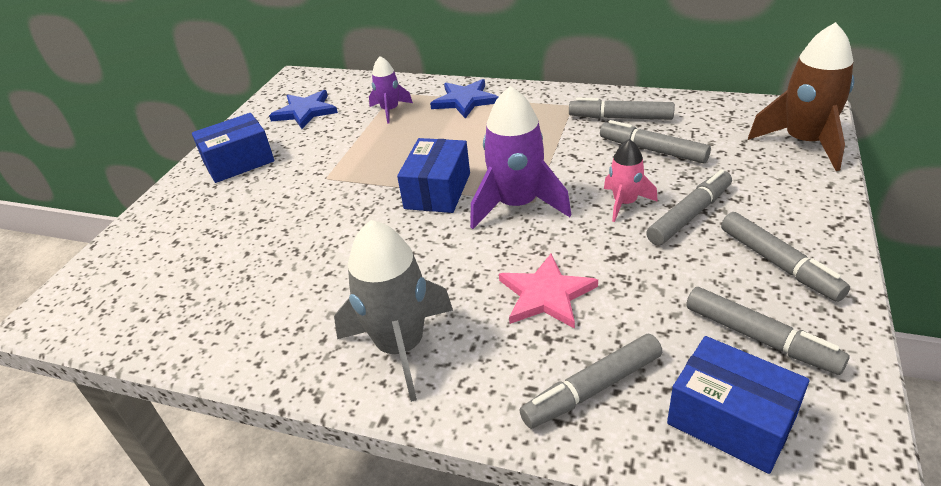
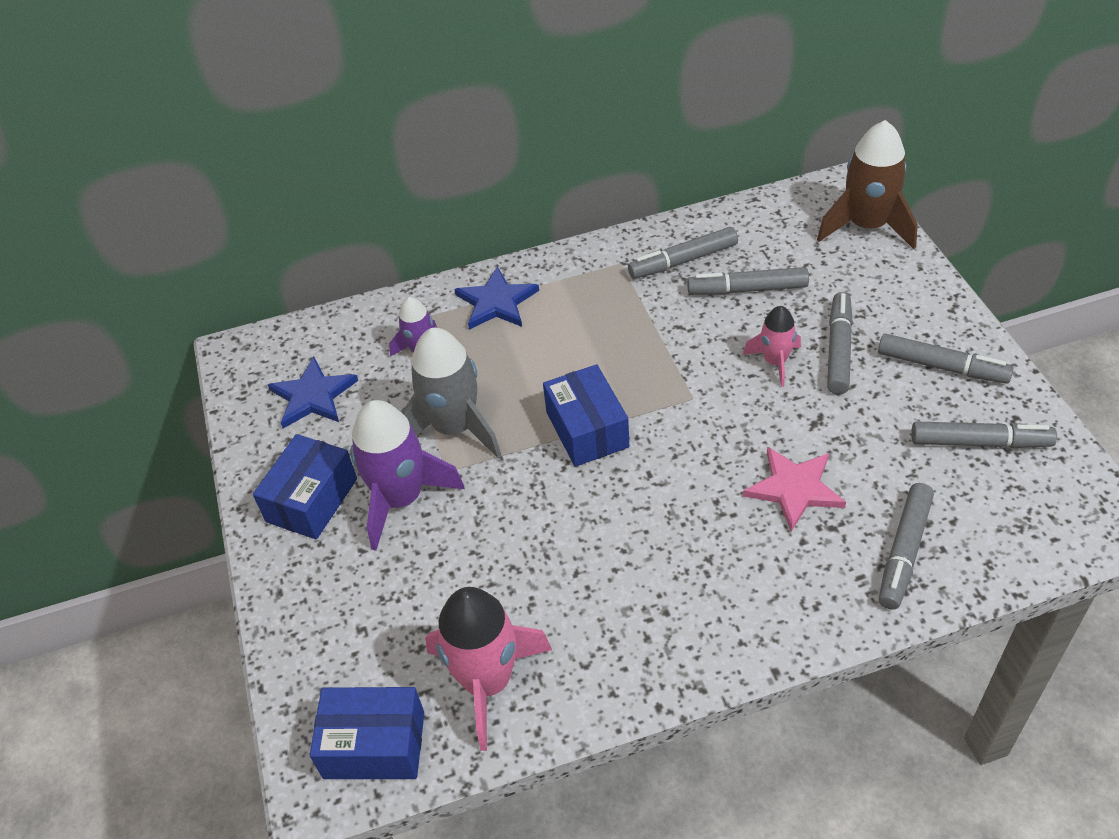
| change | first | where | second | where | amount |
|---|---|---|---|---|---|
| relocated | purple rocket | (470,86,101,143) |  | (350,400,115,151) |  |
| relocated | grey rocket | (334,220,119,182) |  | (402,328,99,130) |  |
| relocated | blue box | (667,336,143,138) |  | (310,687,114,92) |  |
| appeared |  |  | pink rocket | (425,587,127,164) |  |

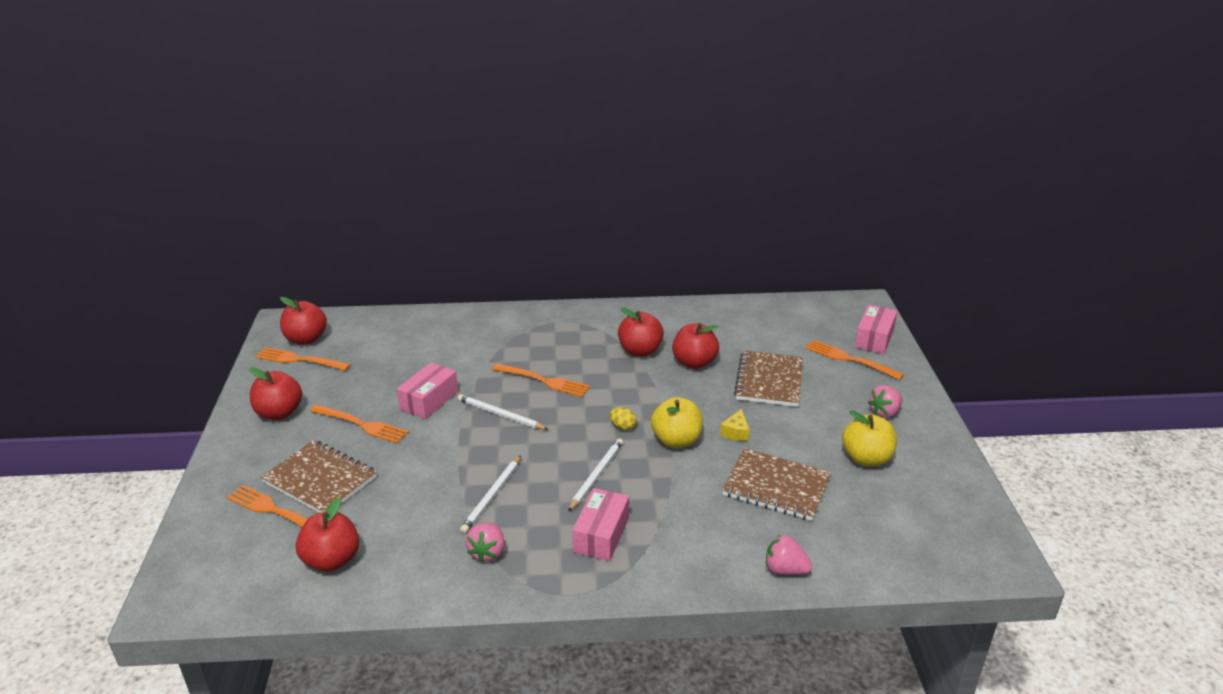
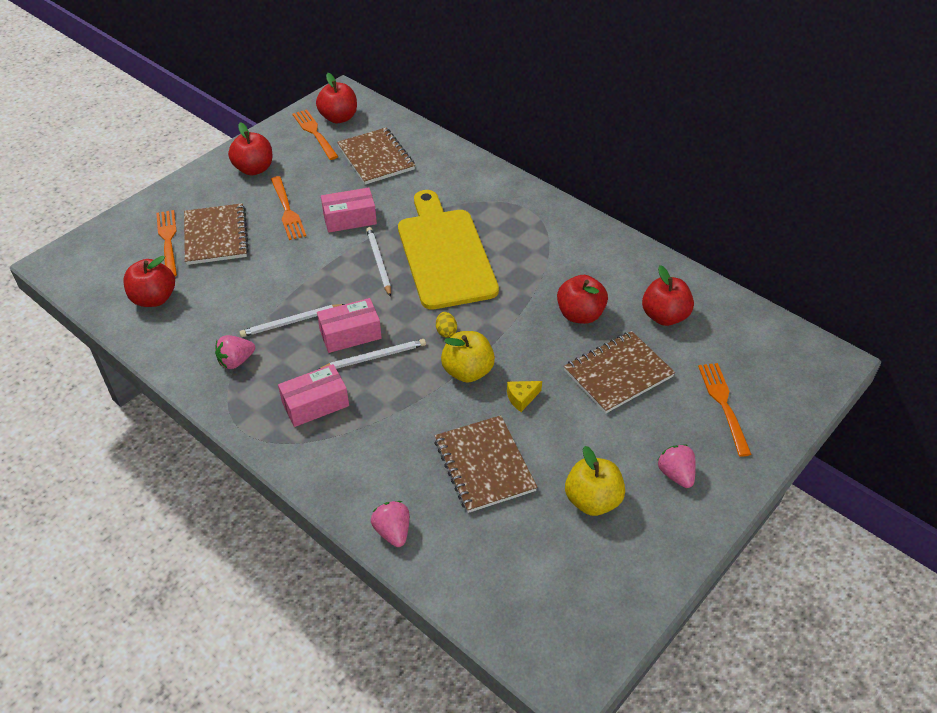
| change | first | where | second | where | amount |
|---|---|---|---|---|---|
| relocated | pink box | (855,304,42,50) |  | (317,298,65,55) |  |
| relocated | red apple | (618,308,46,49) |  | (642,265,52,61) |  |
| exchanged | orange fork | (492,363,98,34) | yellow cutting board | (398,190,101,120) |  |
| spun | pink strawberry | (868,385,35,33) |  | (657,445,39,43) | 60 degrees clockwise |
| appeared |  |  | brown notebook | (337,128,78,57) |  |

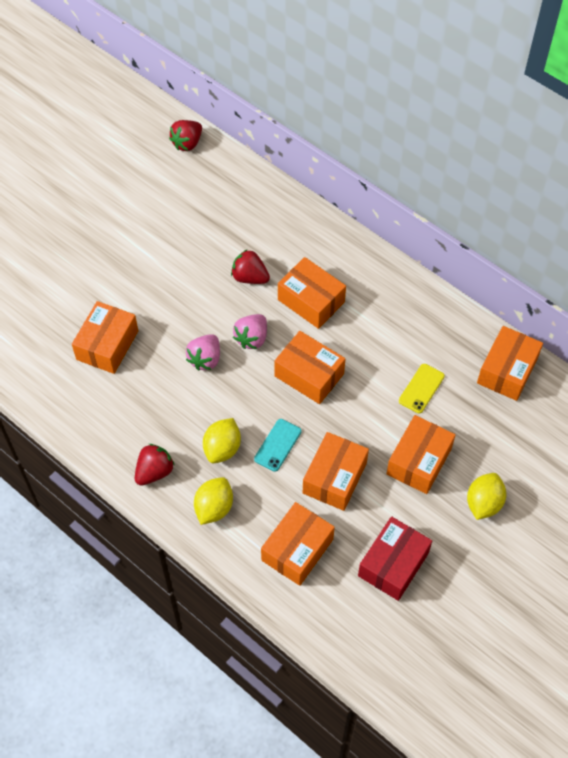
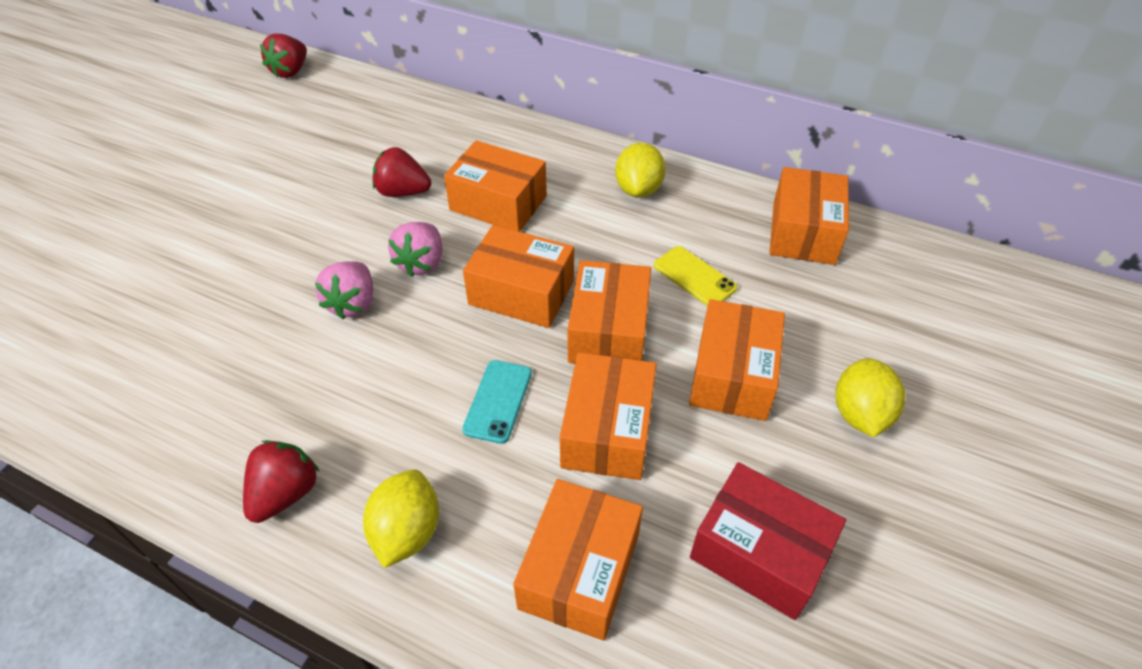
| change | first | where | second | where | amount |
|---|---|---|---|---|---|
| relocated | orange box | (72,301,66,73) |  | (568,260,83,103) |  |
| spun | yellow phone | (399,364,46,50) |  | (654,246,84,60) | 60 degrees counterclockwise |
| relocated | yellow lemon | (203,418,38,45) |  | (615,143,51,55) |  |
| spun | red box | (358,516,74,85) |  | (690,462,156,158) | 75 degrees counterclockwise |

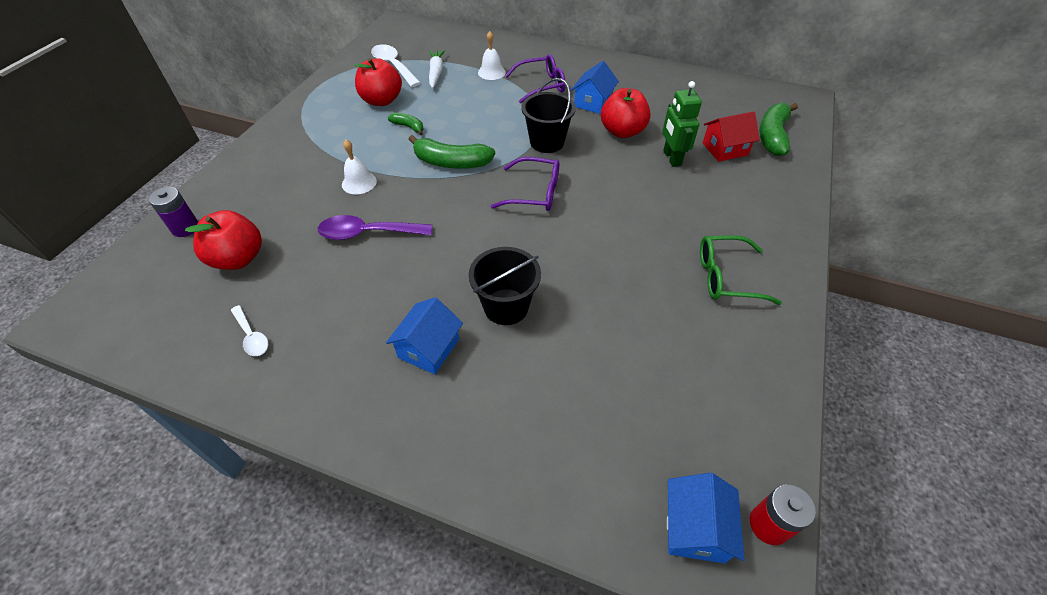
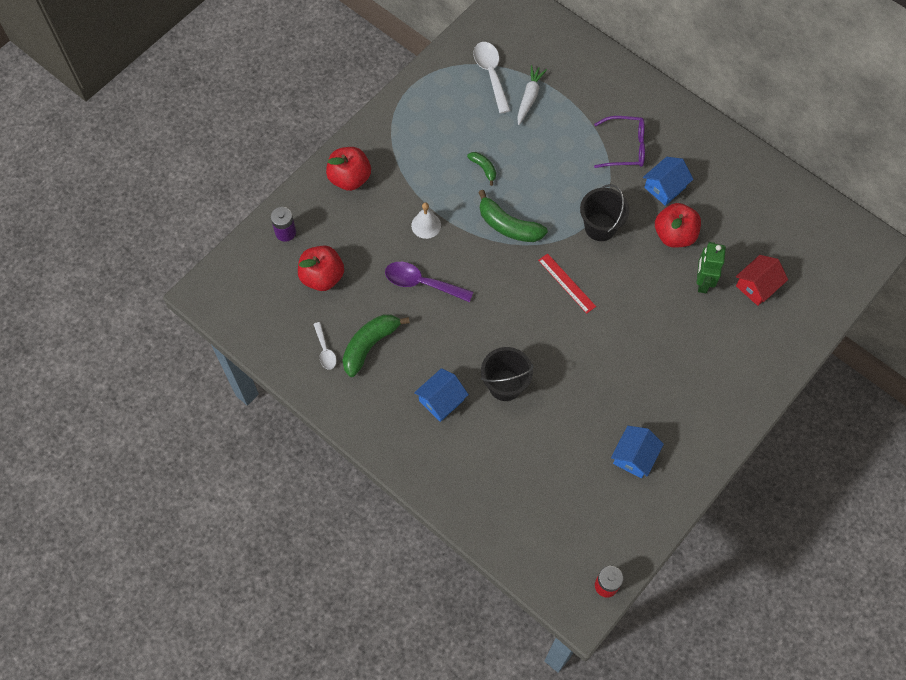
| change | first | where | second | where | amount |
|---|---|---|---|---|---|
| missing | white bell | (478,31,28,49) |  |  |  |
| relocated | red apple | (355,58,47,48) |  | (326,147,45,44) |  |
| relocated | green banana | (759,103,39,53) |  | (343,314,67,63) |  |
| spun | red house | (703,111,57,51) |  | (736,255,52,51) | 45 degrees counterclockwise |
| exchanged | purple glasses | (491,157,68,54) | red ruler | (538,253,58,61) |  |
| missing | green glasses | (700,235,82,70) |  |  |  |
| relocated | blue house | (667,473,78,91) |  | (611,426,53,52) |  |

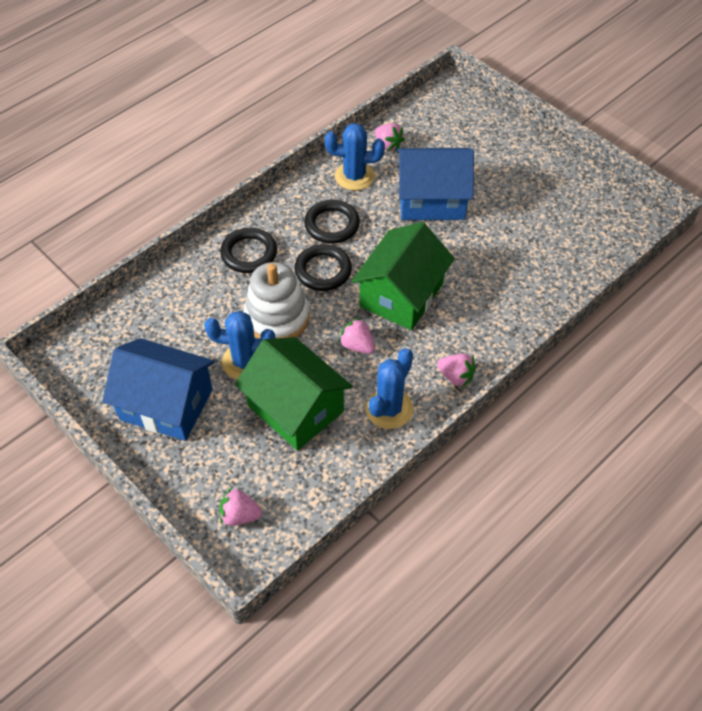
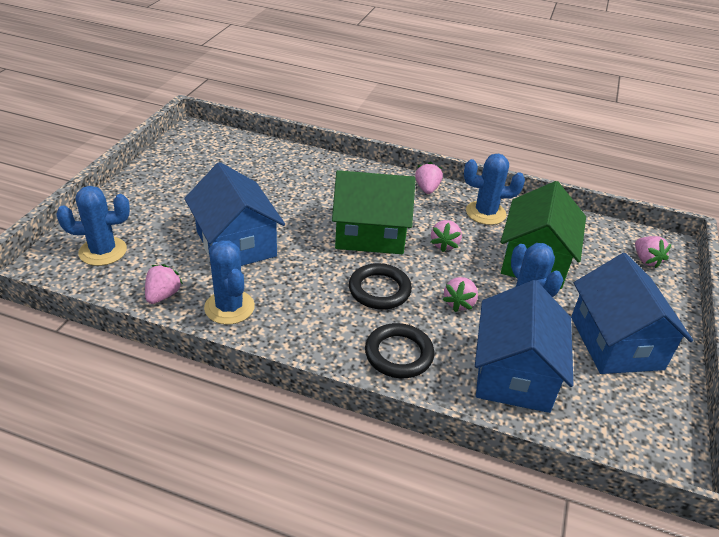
| change | first | where | second | where | amount |
|---|---|---|---|---|---|
| missing | black ring | (304,200,56,44) |  |  |  |
| exchanged | white stacking toy | (243,262,67,77) | pink strawberry | (442,277,36,35) |  |
| appeared |  |  | blue cactus | (56,186,74,80) |  |
| appeared |  |  | blue house | (475,280,99,133) |  |

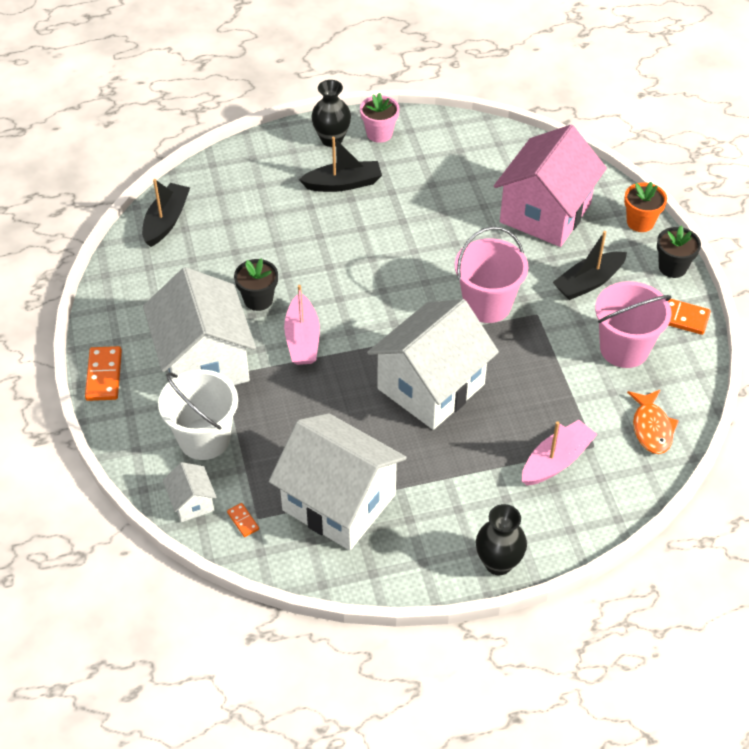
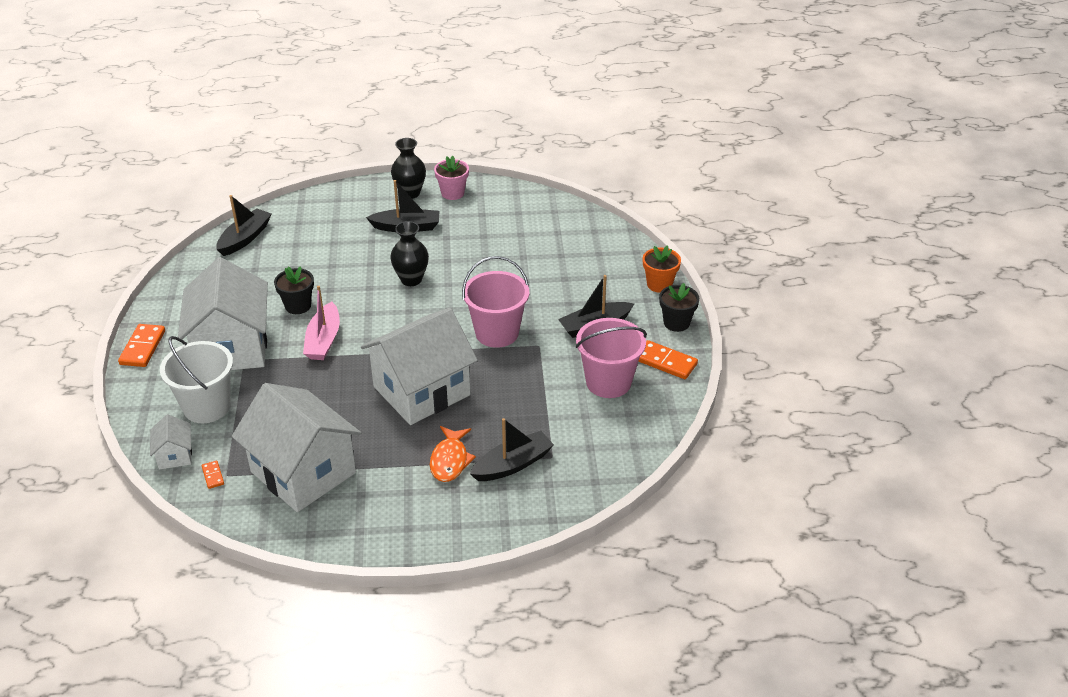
| change | first | where | second | where | amount |
|---|---|---|---|---|---|
| missing | pink house | (494,125,113,122) |  |  |  |
| relocated | orange fish | (627,390,52,64) |  | (430,426,46,56) |  |
| colour | pink boat | (522,420,76,66) | black boat | (470,418,84,63) |  |
| relocated | black vase | (476,504,51,71) |  | (390,221,39,65) |  |

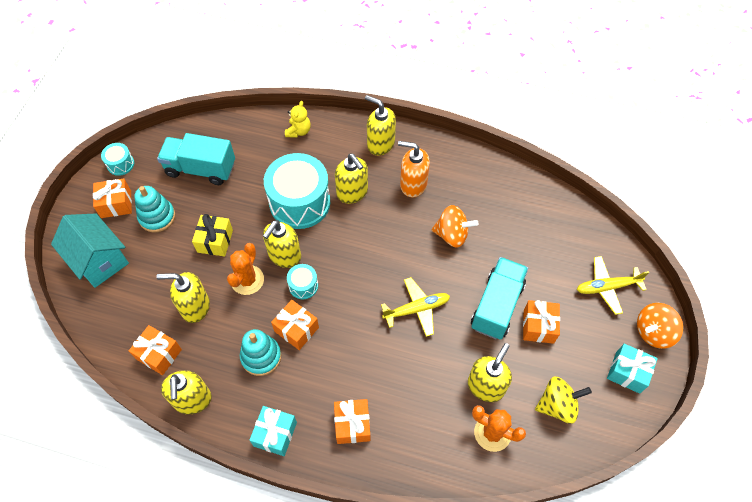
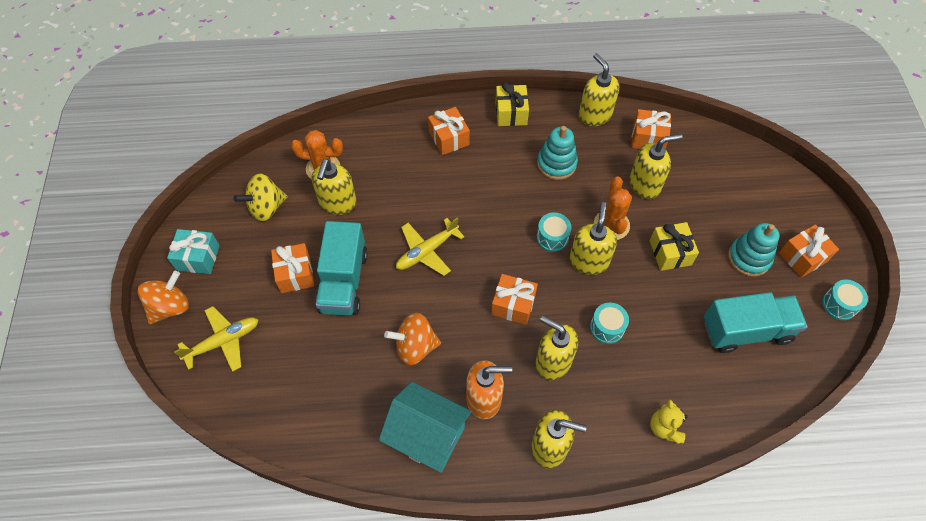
| change | first | where | second | where | amount |
|---|---|---|---|---|---|
| size | turquoise drum | (264,153,66,76) |  | (590,303,39,41) | x0.45 |
| relocated | turquoise house | (51,213,78,75) |  | (379,382,92,91) |  |
| relocated | orange gift | (271,300,48,50) |  | (491,274,47,51) |  |
| colour | turquoise gift | (249,406,48,50) | yellow gift | (495,82,34,44) |  |

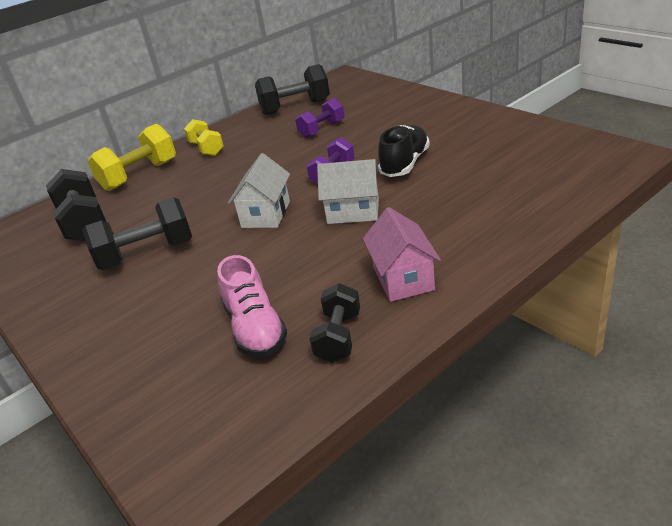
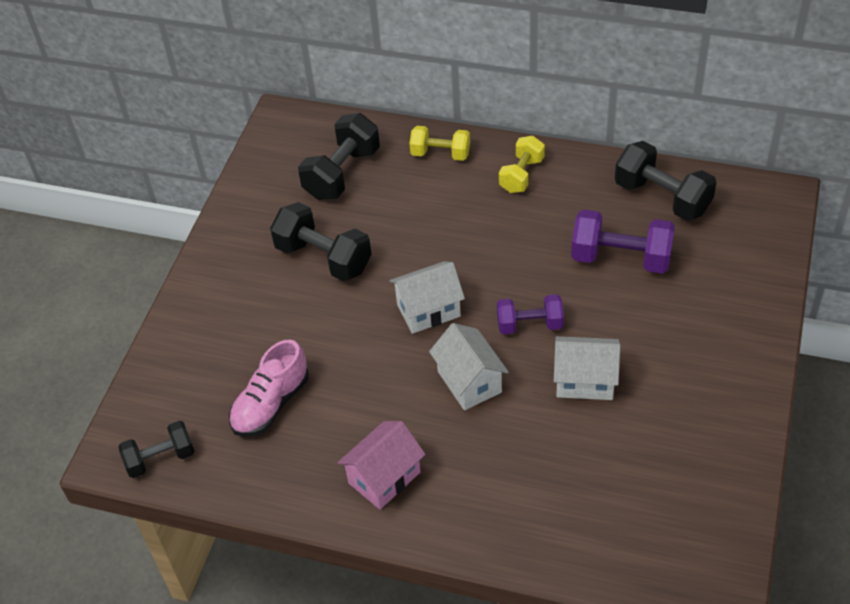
| change | first | where | second | where | amount |
|---|---|---|---|---|---|
| size | purple dumbbell | (295,98,50,40) |  | (571,209,104,64) | x1.56 |
| size | yellow dumbbell | (87,124,89,67) |  | (410,126,60,35) | x0.64 |
| exchanged | black shoe | (378,125,52,52) | white house | (554,336,66,64) |  |
| relocated | black dumbbell | (309,283,51,80) |  | (118,421,77,57) |  |

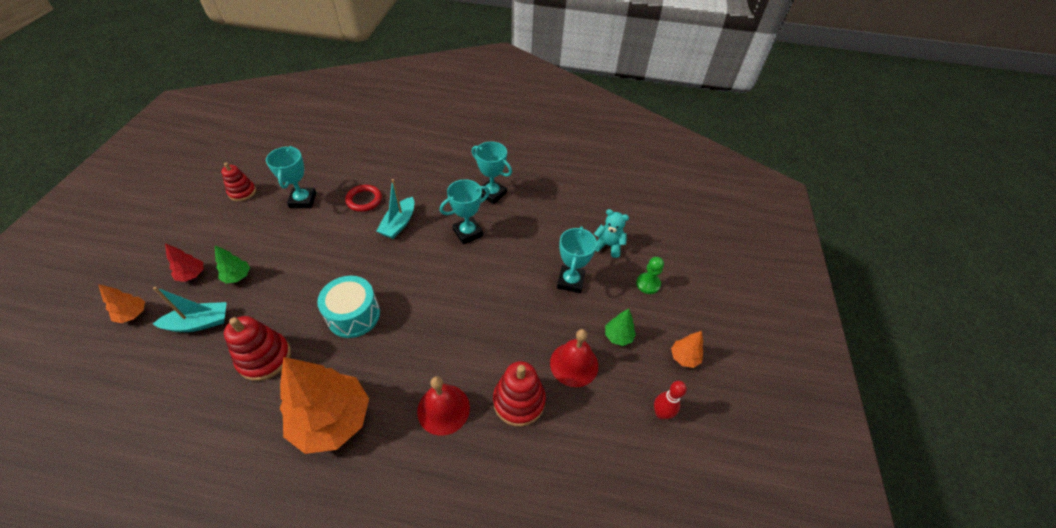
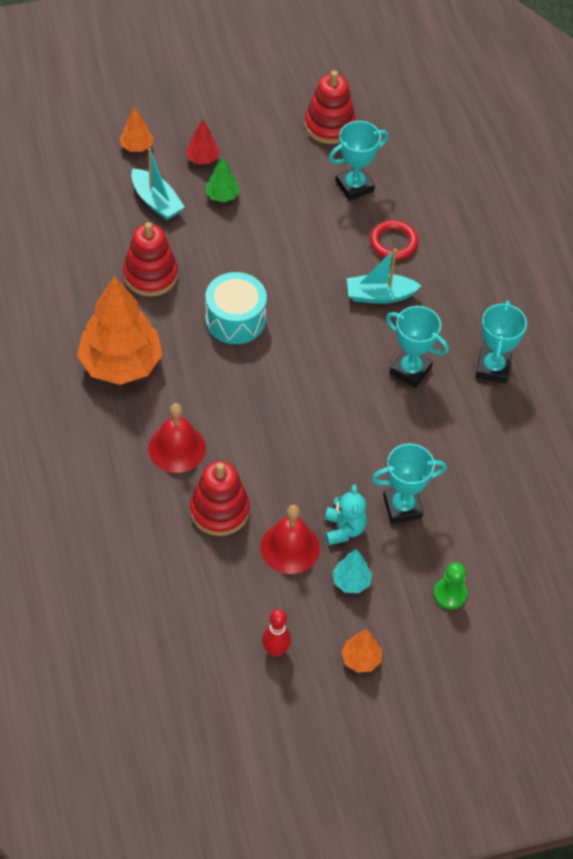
| change | first | where | second | where | amount |
|---|---|---|---|---|---|
| size | red stacking toy | (221,162,35,39) |  | (305,71,51,73) | x1.51 |
| relocated | turquoise teddy bear | (594,209,35,49) |  | (325,485,42,60) |  |
| colour | green tree | (605,309,31,37) | turquoise tree | (333,549,39,44) |  |

